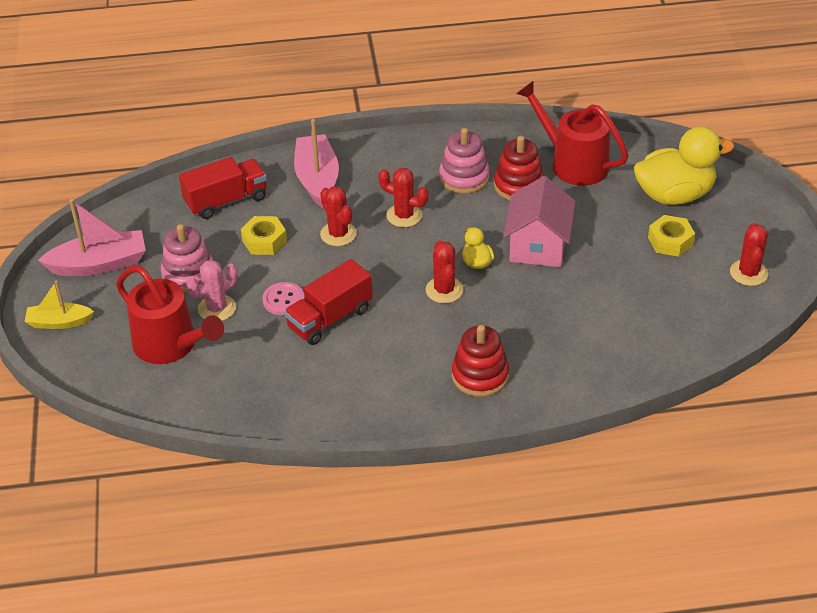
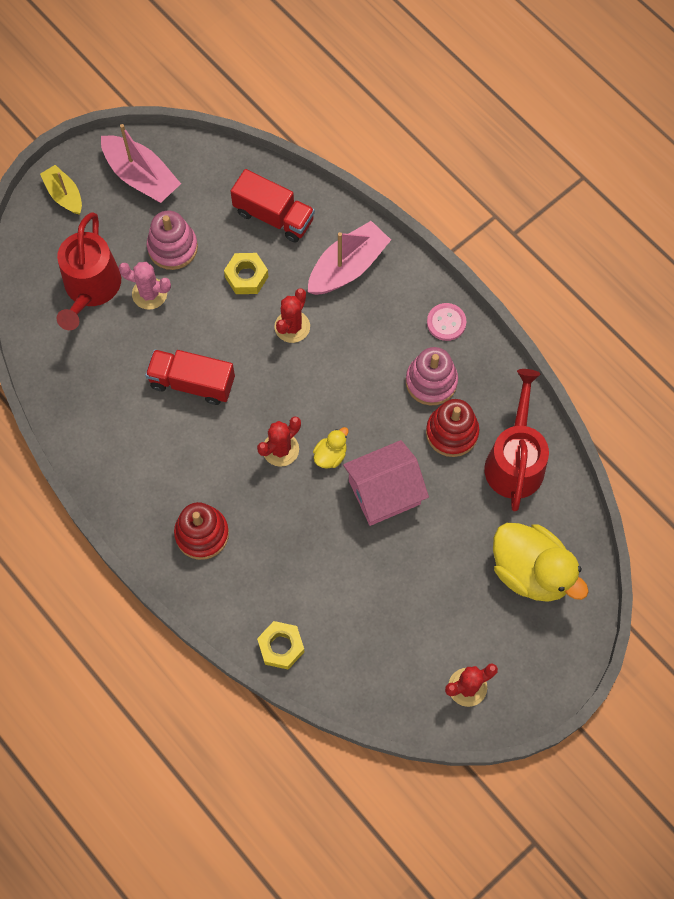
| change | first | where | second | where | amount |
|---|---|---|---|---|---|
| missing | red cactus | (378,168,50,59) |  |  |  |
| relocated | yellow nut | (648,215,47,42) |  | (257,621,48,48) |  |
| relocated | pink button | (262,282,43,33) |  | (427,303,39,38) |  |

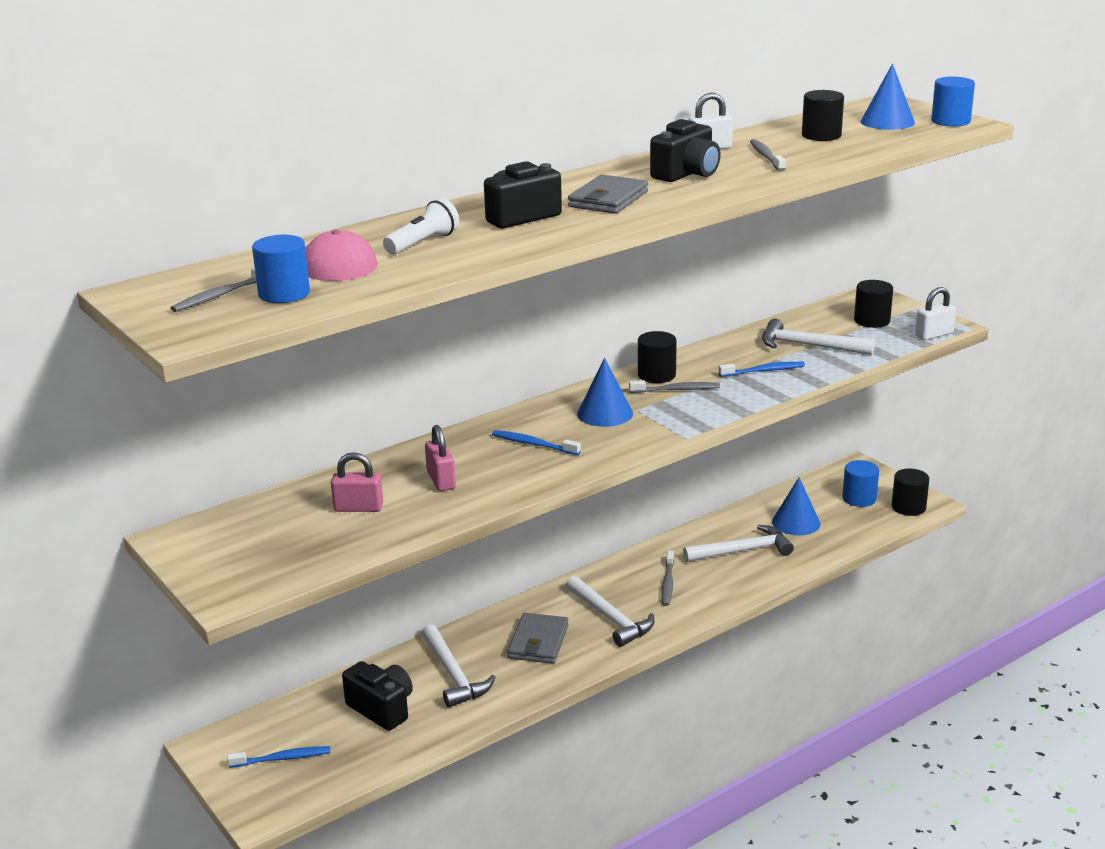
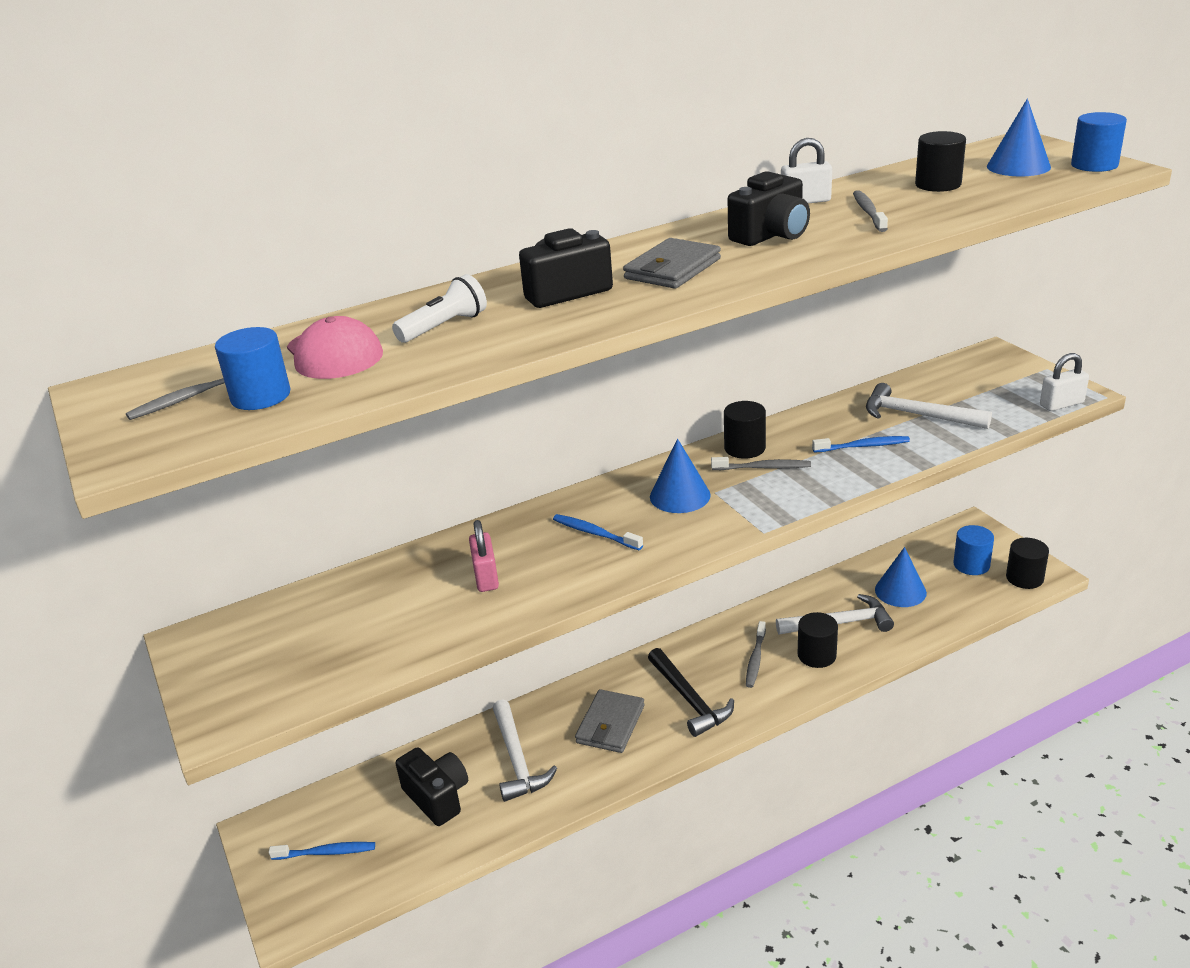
| change | first | where | second | where | amount |
|---|---|---|---|---|---|
| relocated | black cylinder | (854,280,39,48) |  | (798,612,40,56) |  |
| missing | pink padlock | (331,452,52,60) |  |  |  |
| colour | white hammer | (565,576,89,71) | black hammer | (648,648,86,89) |  |

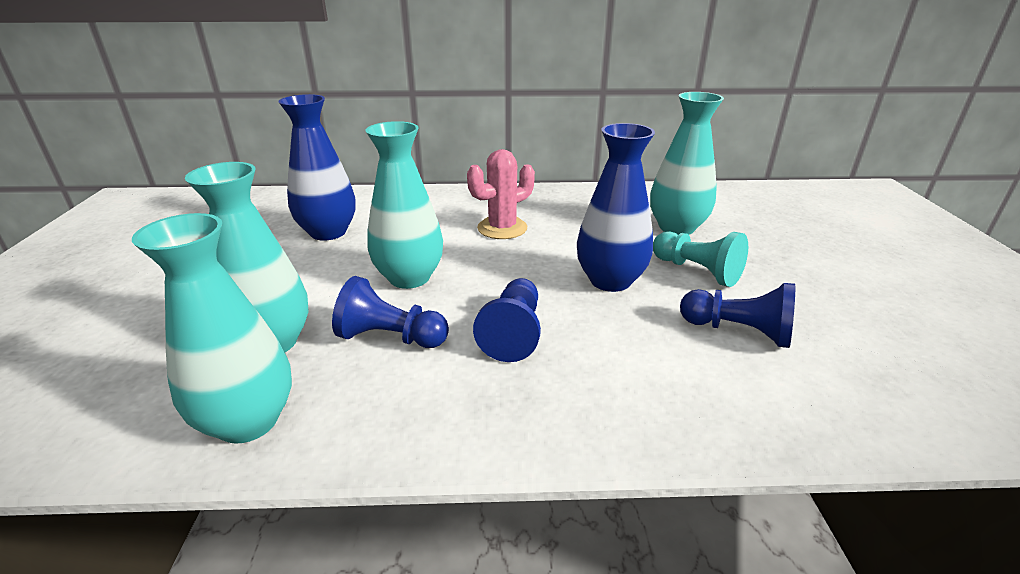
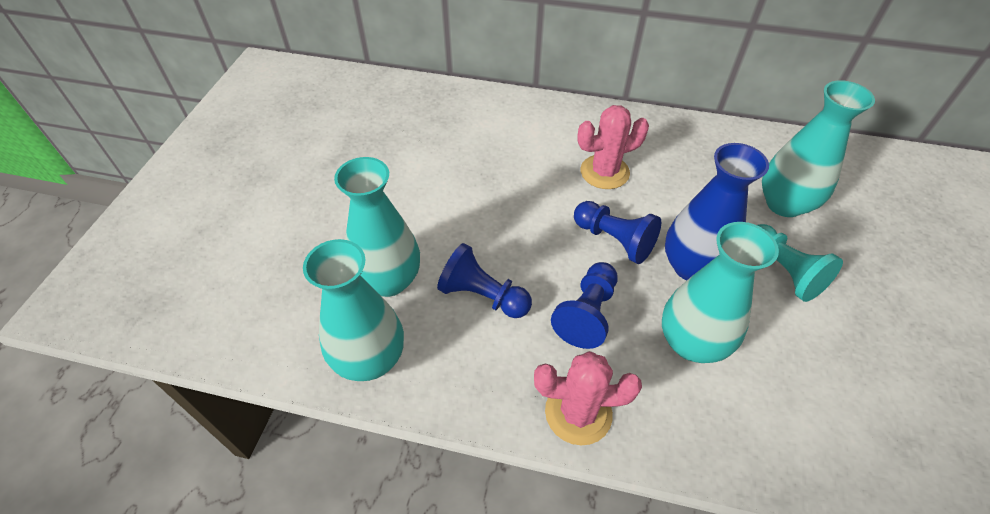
| change | first | where | second | where | amount |
|---|---|---|---|---|---|
| missing | blue vase | (278,94,78,147) |  |  |  |
| relocated | turquoise vase | (365,121,78,168) |  | (662,222,117,141) |  |
| relocated | blue pawn | (680,283,115,65) |  | (574,201,87,63) |  |
| appeared |  |  | pink cactus | (534,351,108,94) |  |

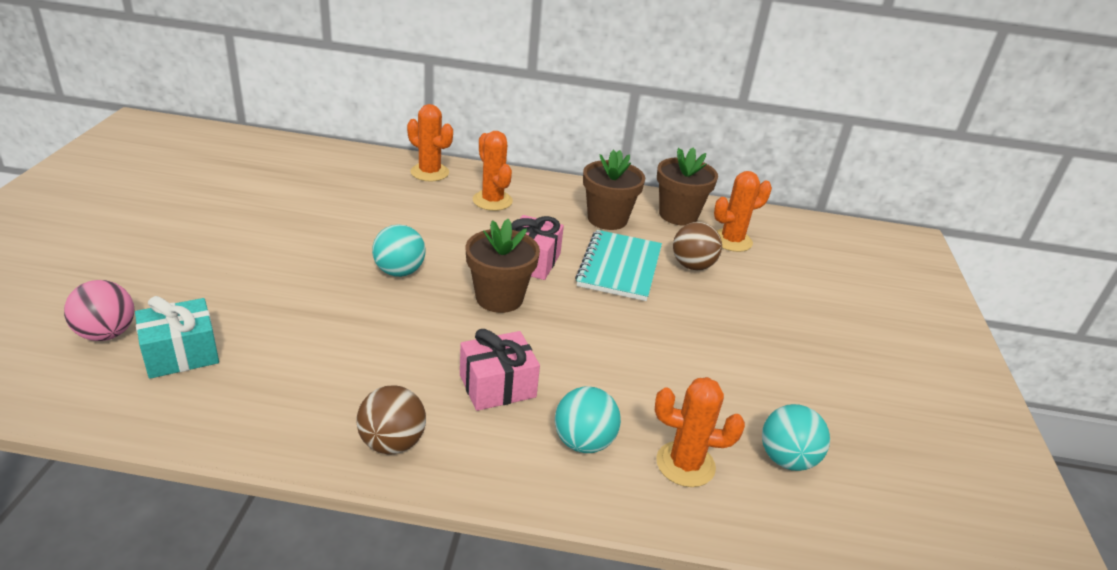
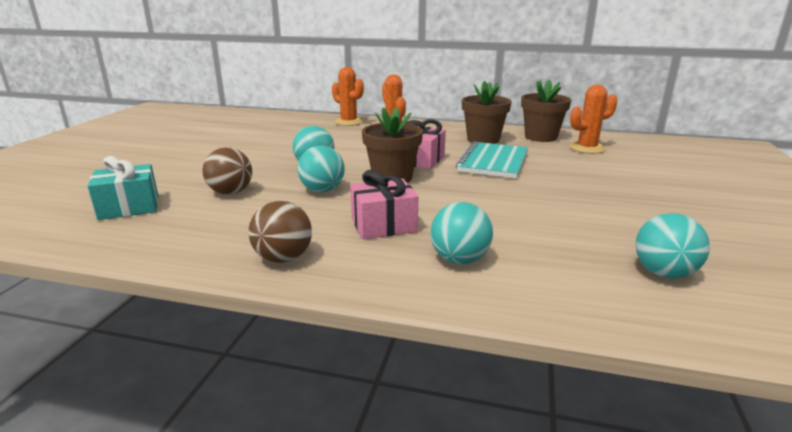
| change | first | where | second | where | amount |
|---|---|---|---|---|---|
| relocated | brown ball | (673,222,49,48) |  | (202,147,50,48) |  |
| missing | pink ball | (64,280,70,61) |  |  |  |
| missing | orange cactus | (655,377,90,110) |  |  |  |
| appeared |  |  | turquoise ball | (297,146,48,46) |  |

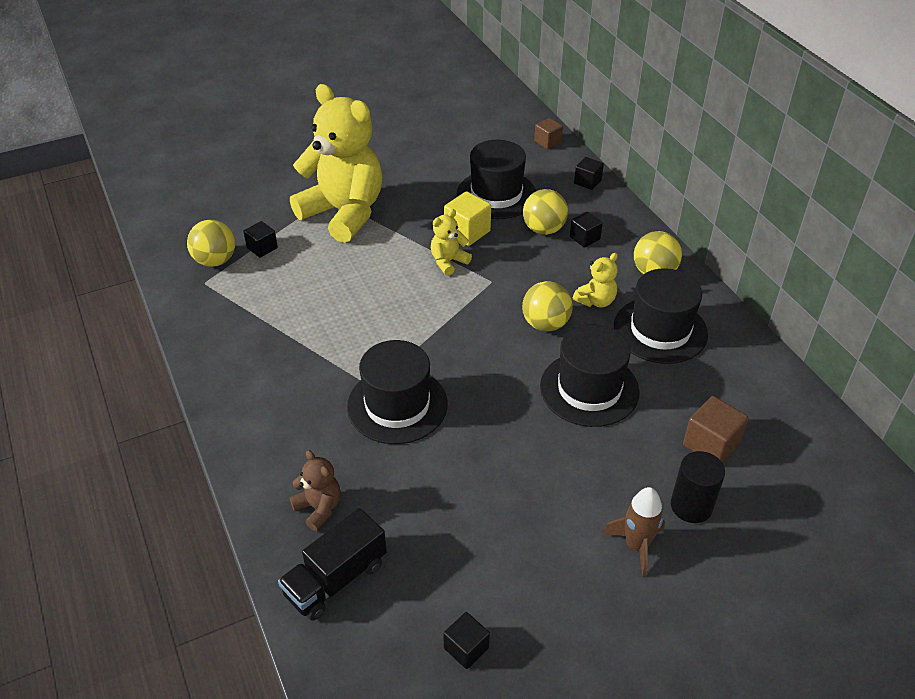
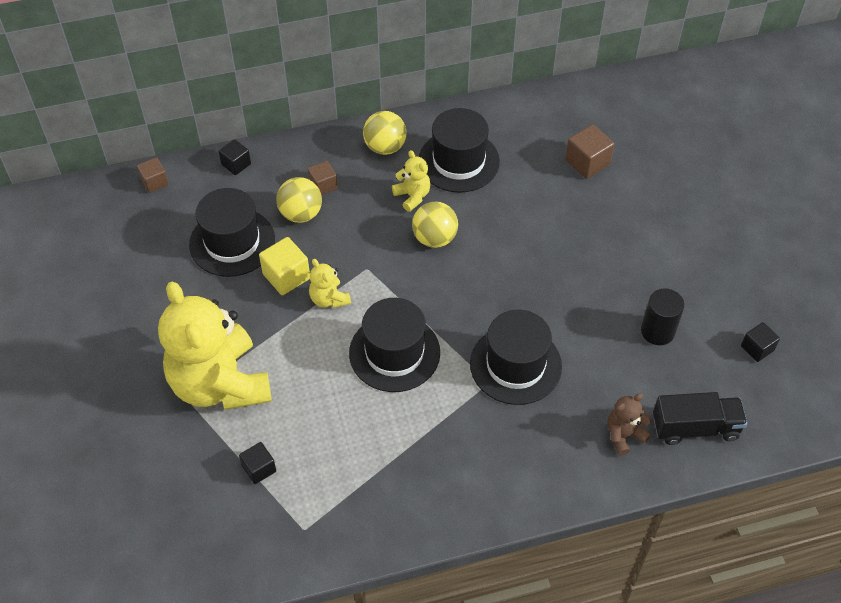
| change | first | where | second | where | amount |
|---|---|---|---|---|---|
| spun | yellow teddy bear | (290,84,92,159) |  | (158,282,114,128) | 75 degrees counterclockwise |
| colour | black cube | (570,212,33,36) | brown cube | (308,161,30,34) |  |
| missing | yellow ball | (187,220,48,47) |  |  |  |
| relocated | black hat | (540,325,100,102) |  | (349,298,91,94) |  |
| relocated | black cylinder | (671,451,54,72) |  | (641,288,44,57) |  |
| missing | brown rocket | (603,487,62,90) |  |  |  |
| spun | black truck | (278,508,109,113) |  | (653,392,94,53) | 60 degrees counterclockwise |

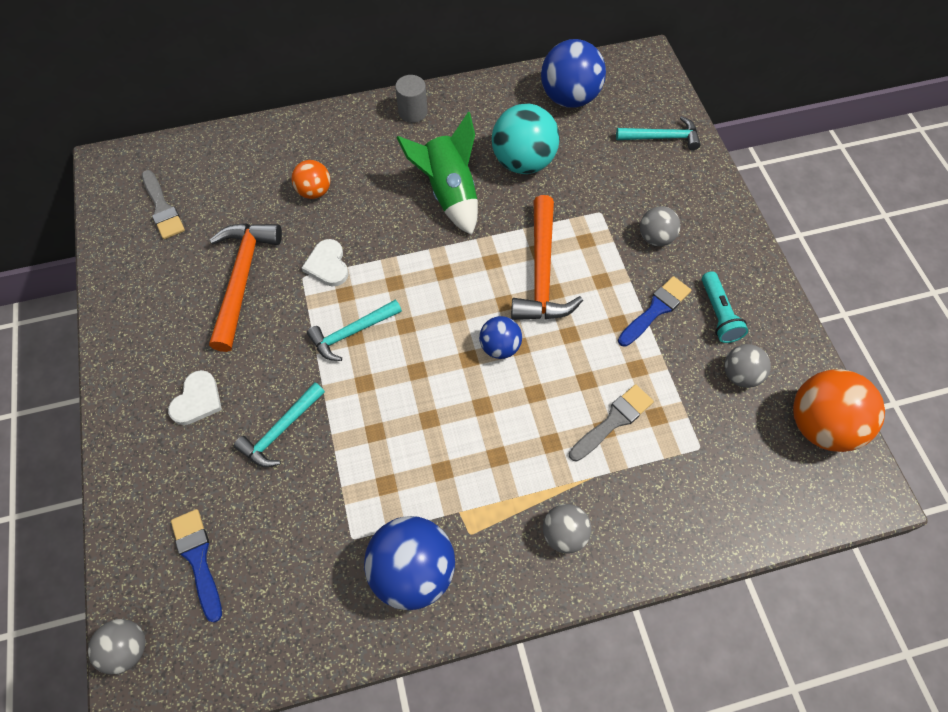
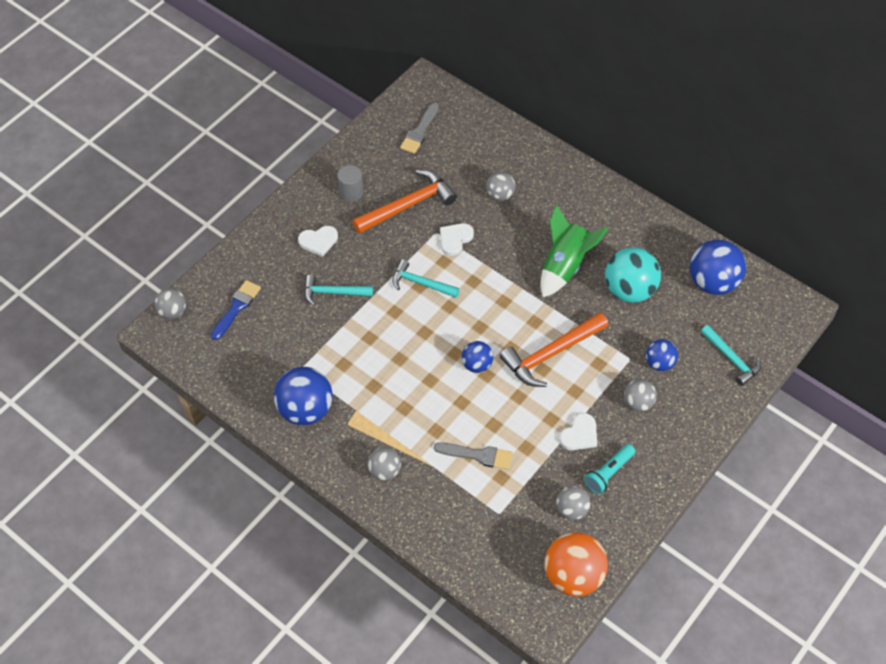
| change | first | where | second | where | amount |
|---|---|---|---|---|---|
| relocated | grey cylinder | (395,75,33,48) |  | (337,165,27,37) |  |
| colour | orange ball | (292,160,39,39) | grey ball | (486,172,30,29) |  |
| exchanged | blue brush | (618,276,73,71) | white heart | (560,413,37,37) |  |
| appeared |  |  | blue ball | (646,339,32,32) |  |

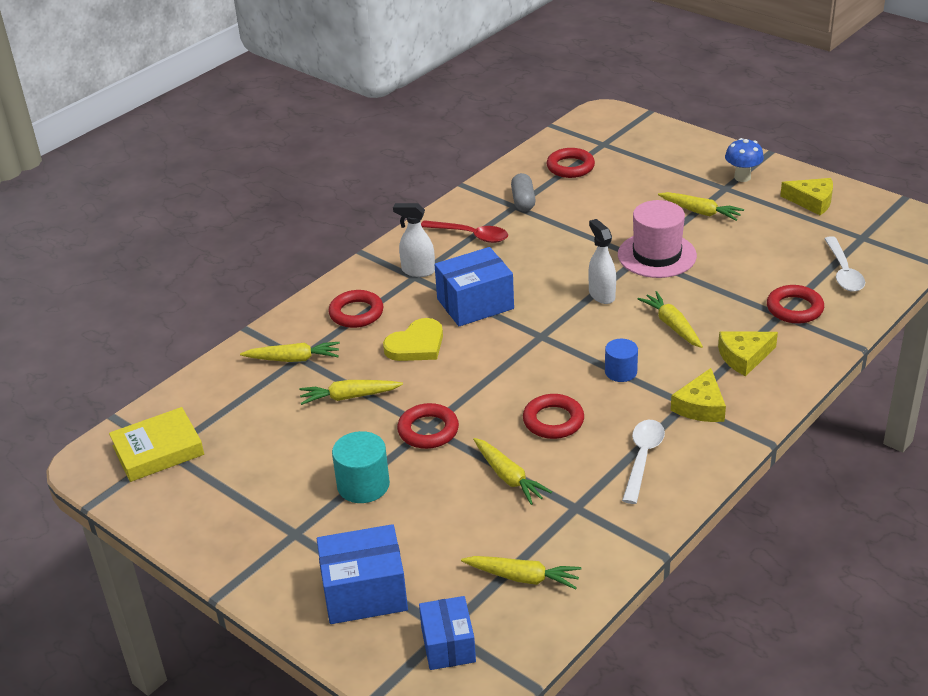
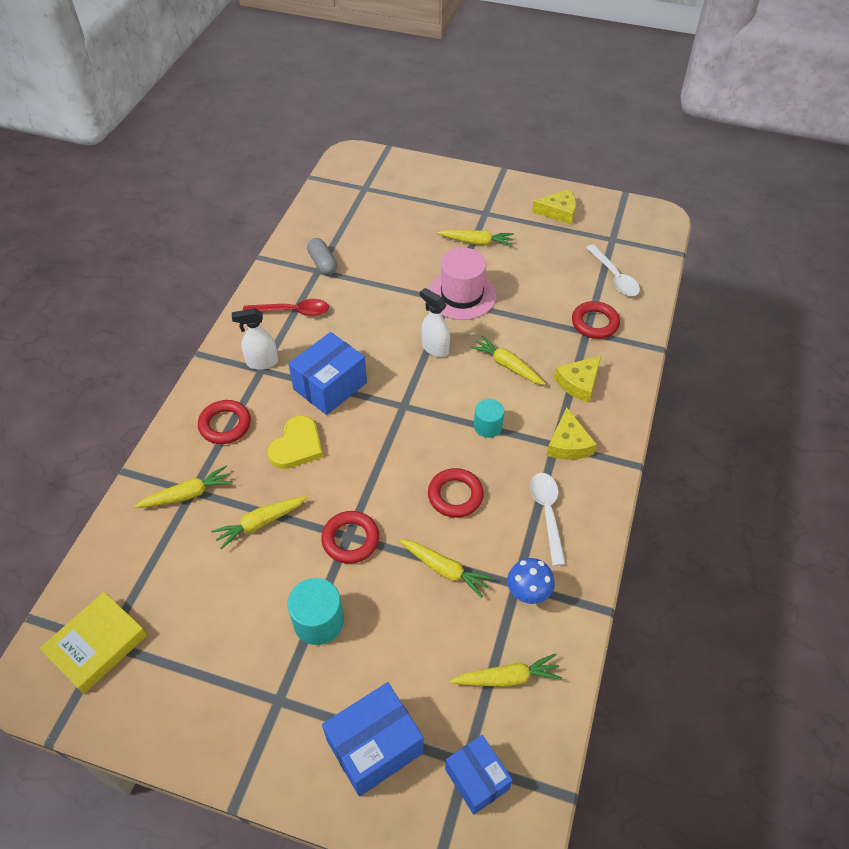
| change | first | where | second | where | amount |
|---|---|---|---|---|---|
| relocated | blue mushroom | (725,138,39,44) |  | (507,558,48,46) |  |
| missing | red ring | (547,148,48,30) |  |  |  |
| colour | blue cylinder | (605,339,33,43) | turquoise cylinder | (474,399,30,39) |  |

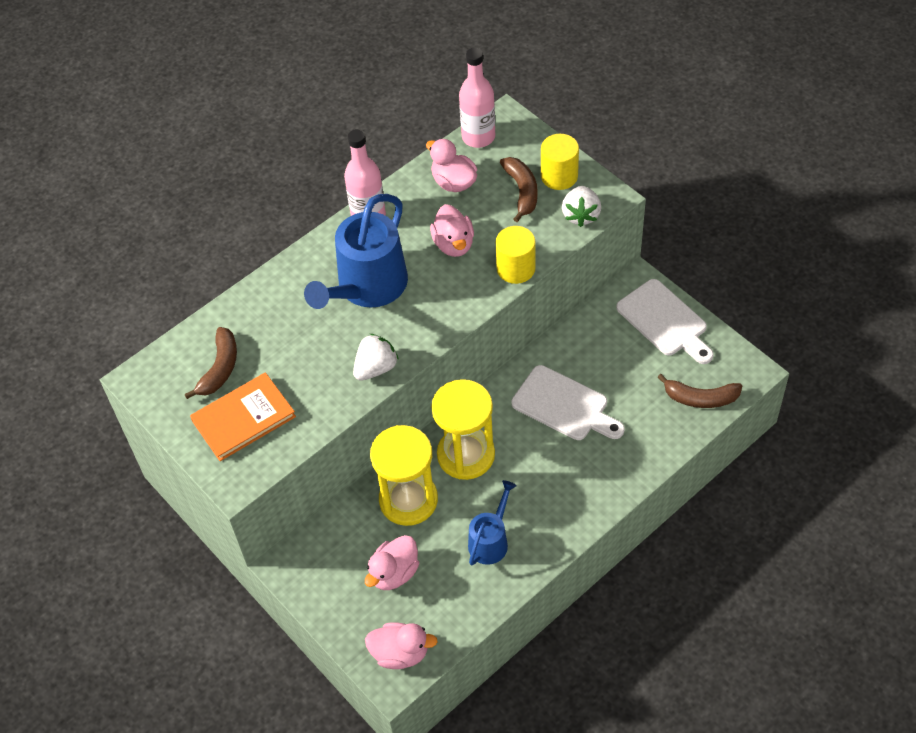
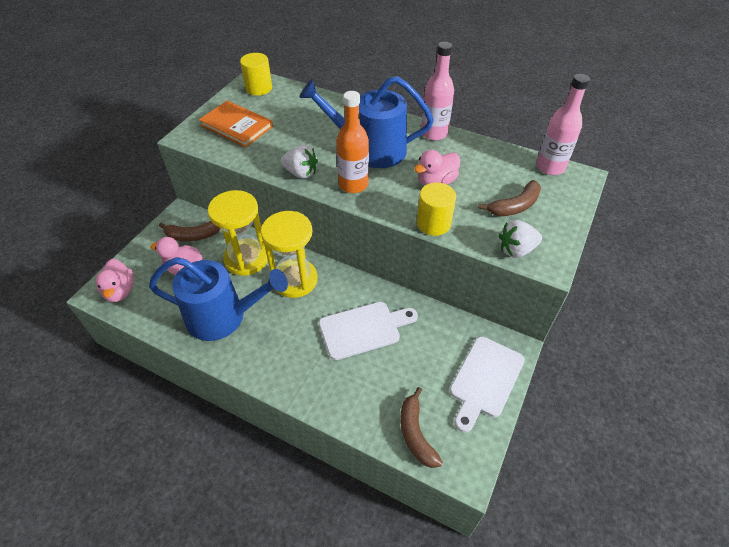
| change | first | where | second | where | amount |
|---|---|---|---|---|---|
| relocated | yellow cylinder | (541,134,38,56) |  | (240,53,32,43) |  |
| missing | pink duck | (426,139,51,53) |  |  |  |
| relocated | brown banana | (184,327,53,72) |  | (159,221,62,20) |  |
| spun | white cutting board | (511,365,114,75) |  | (319,302,99,58) | 120 degrees counterclockwise |
| size | blue watering can | (468,480,49,85) |  | (149,257,139,84) | x1.83 |
| appeared |  |  | orange bottle | (336,91,33,102) |  |

